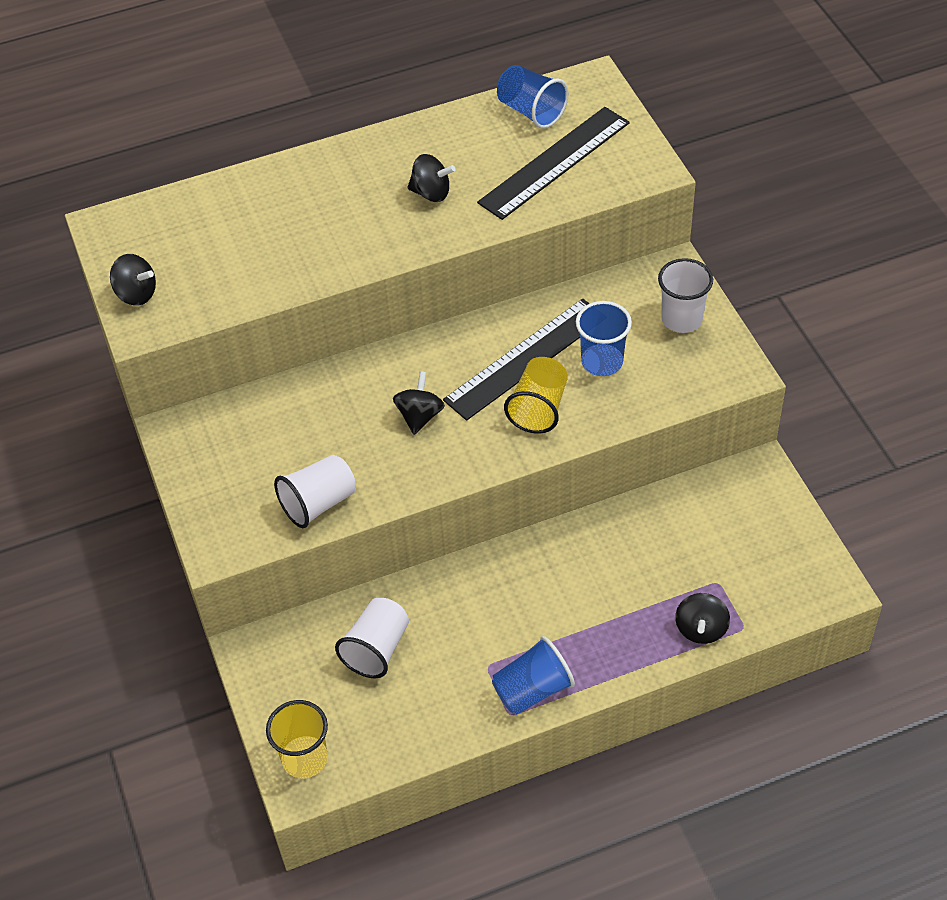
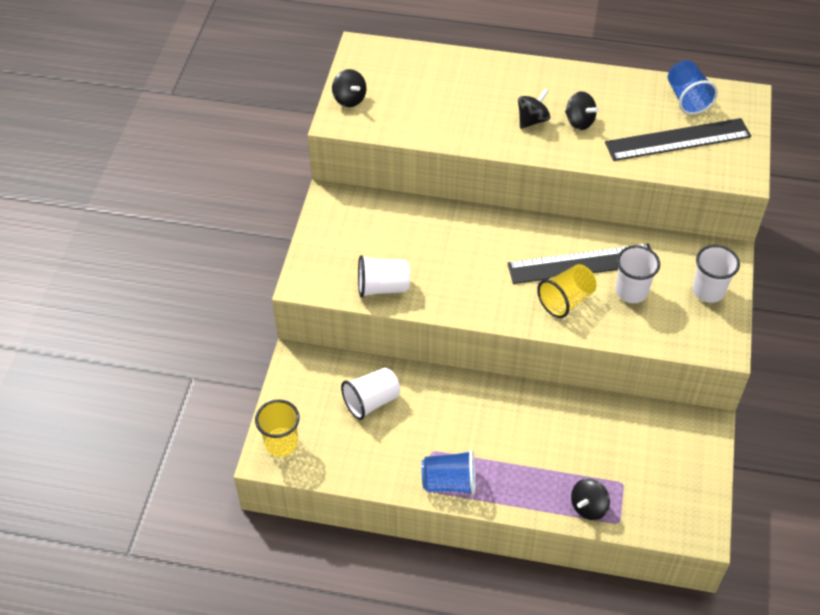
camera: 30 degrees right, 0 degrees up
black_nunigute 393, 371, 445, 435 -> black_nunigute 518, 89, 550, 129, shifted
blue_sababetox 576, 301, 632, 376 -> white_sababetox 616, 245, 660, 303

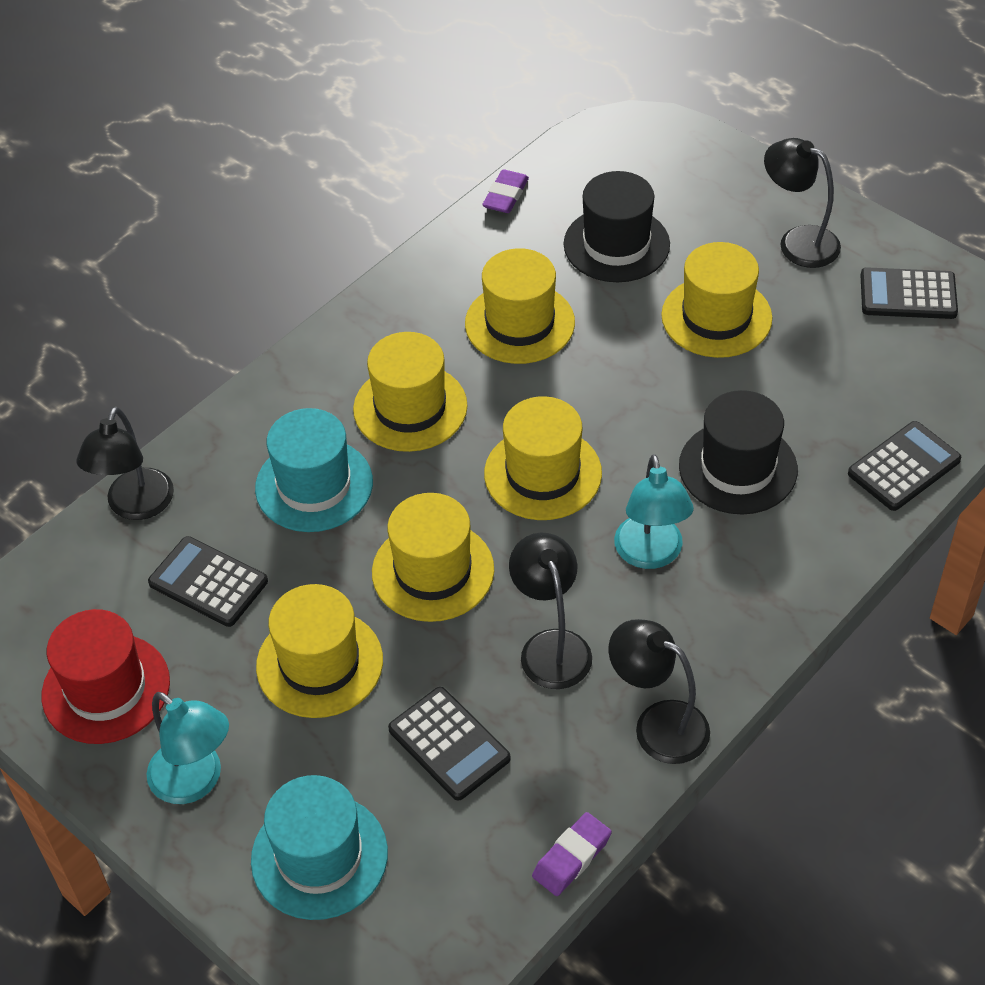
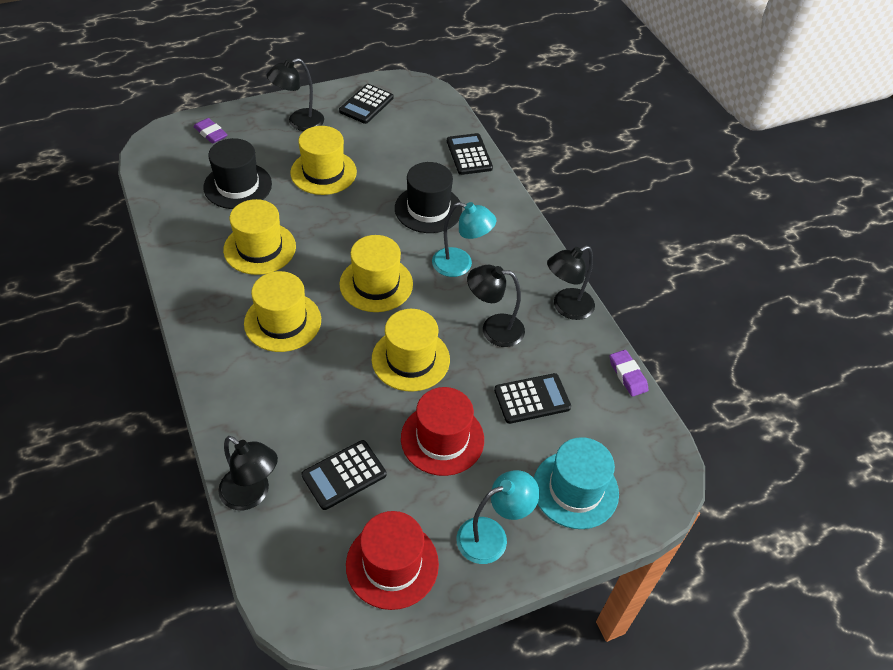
camera: 70 degrees left, 0 degrees up
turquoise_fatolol 255, 408, 373, 532 -> none
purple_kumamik 482, 169, 529, 213 -> purple_kumamik 194, 118, 228, 144, shifted
yellow_fatolol 256, 584, 383, 718 -> red_fatolol 401, 387, 484, 476

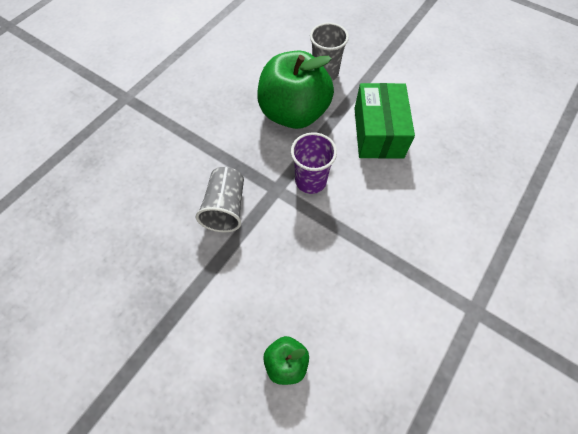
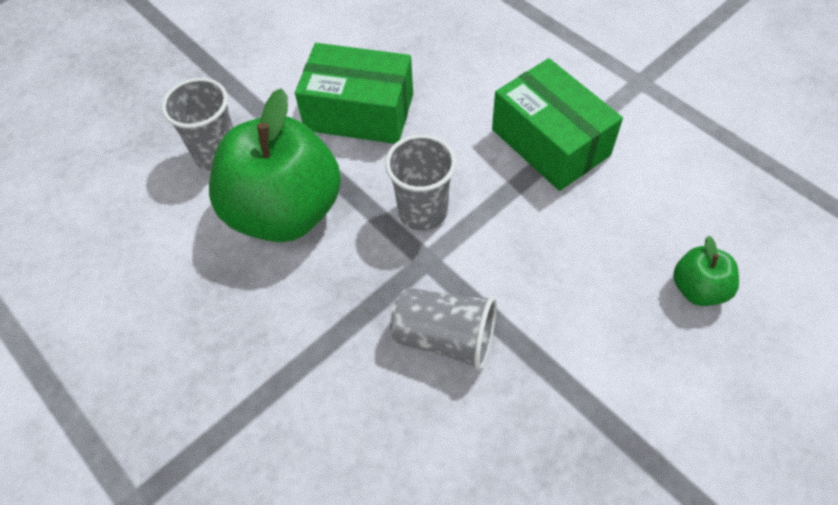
camera: 75 degrees left, 5 degrees down
none -> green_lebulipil 492, 58, 623, 191
purple_sababetox 291, 132, 337, 194 -> grey_sababetox 385, 134, 456, 231

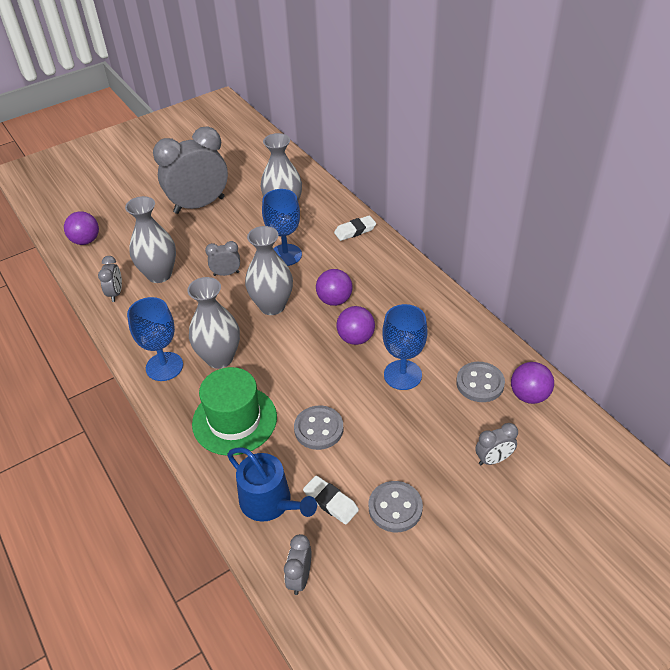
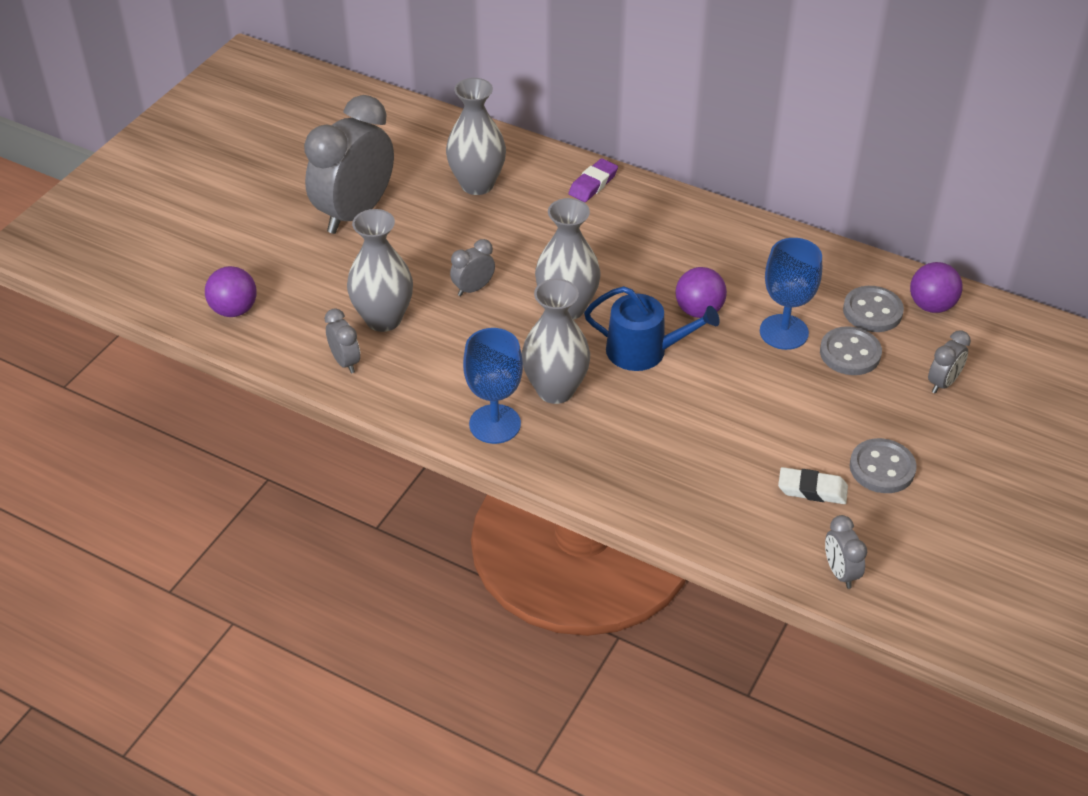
camera: 30 degrees left, 0 degrees up
green_fatolol 192, 367, 277, 456 -> none
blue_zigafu 262, 189, 302, 266 -> none
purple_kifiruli 316, 269, 353, 306 -> none
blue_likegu 227, 447, 317, 522 -> blue_likegu 584, 286, 720, 371, shifted
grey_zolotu 294, 405, 344, 450 -> grey_zolotu 820, 326, 882, 375, shifted
white_kumamik 334, 215, 376, 241 -> purple_kumamik 568, 158, 618, 202

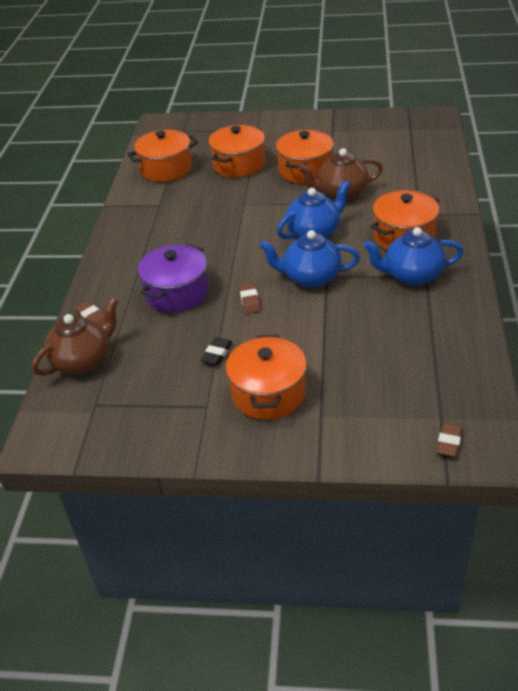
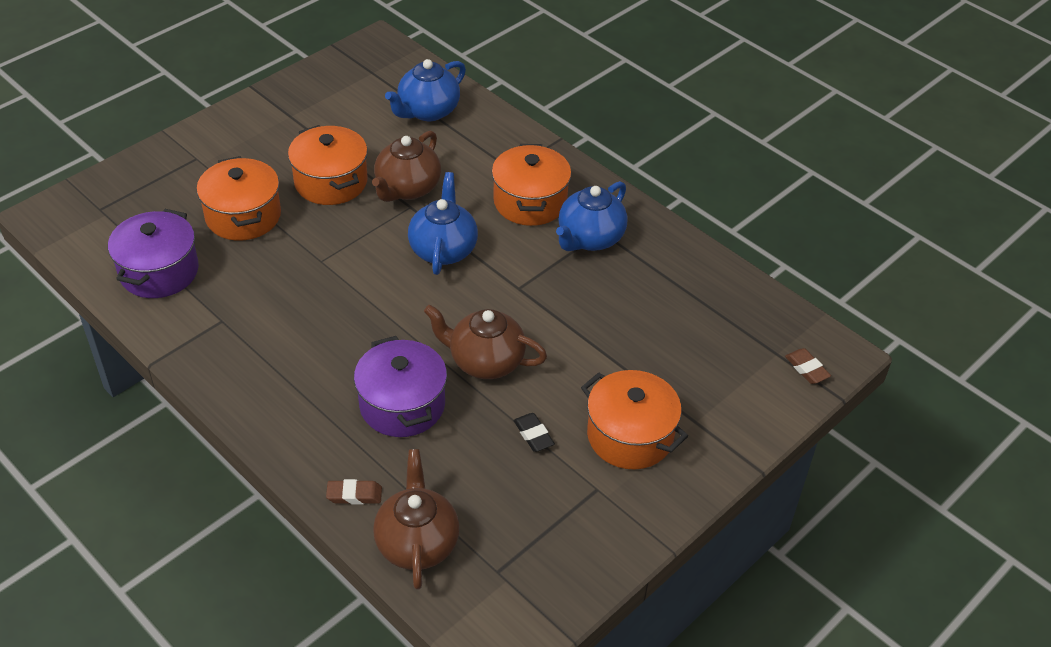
camera: 55 degrees left, 5 degrees up
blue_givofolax 259, 230, 360, 288 -> blue_givofolax 385, 59, 466, 121, shifted
brown_kumamik 239, 283, 261, 314 -> brown_givofolax 424, 304, 547, 379
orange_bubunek 127, 130, 198, 182 -> purple_bubunek 108, 209, 199, 298

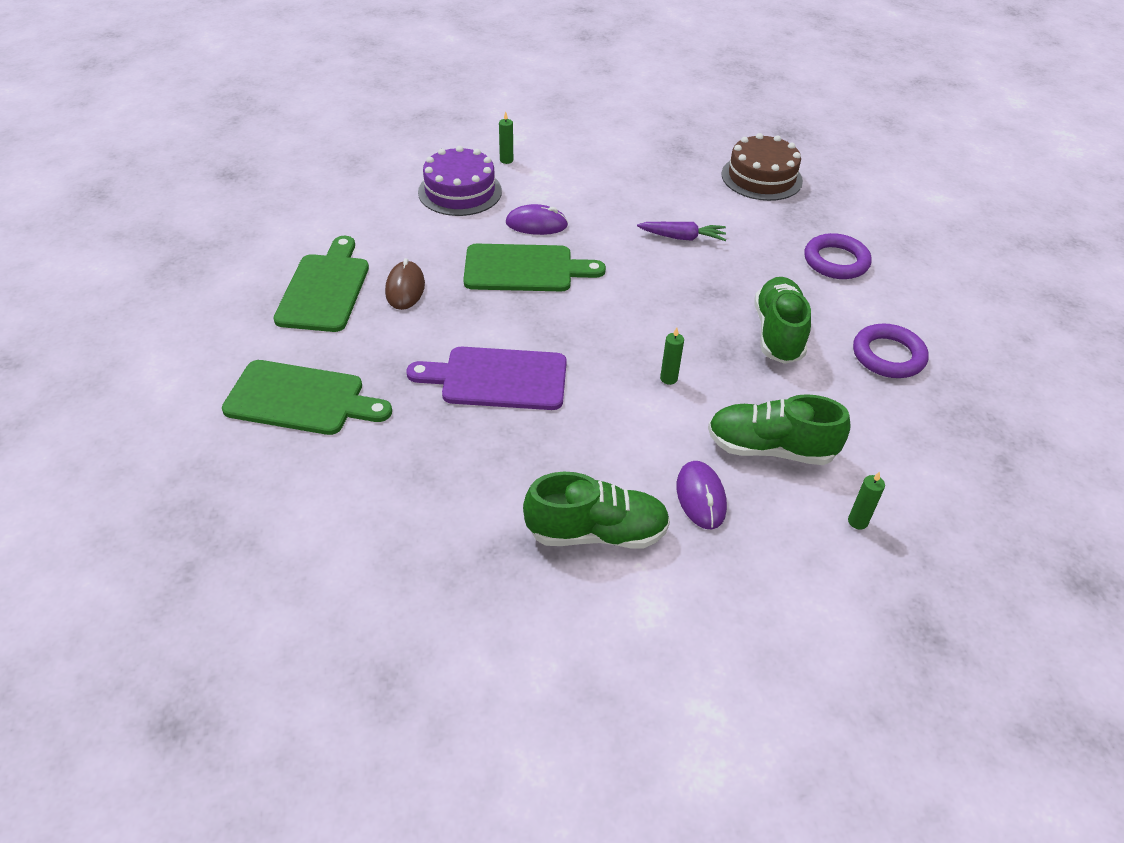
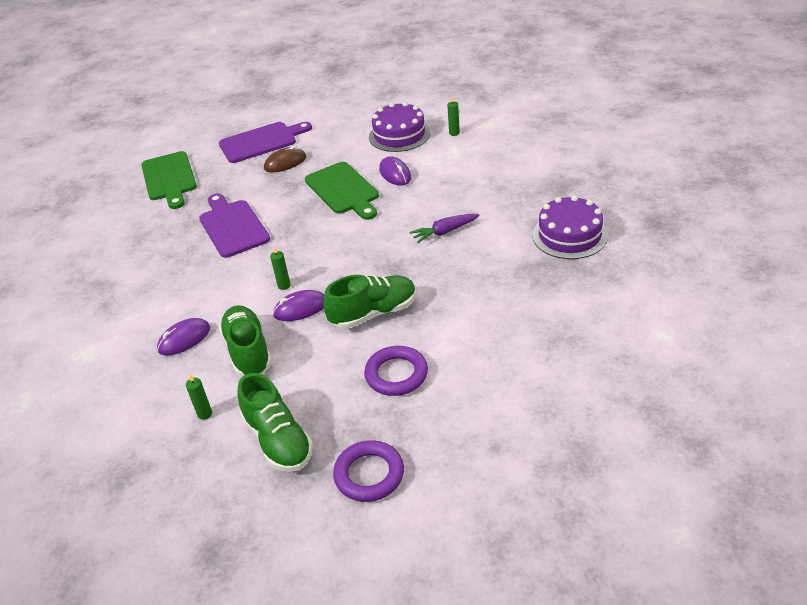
camera: 65 degrees right, 5 degrees down
none -> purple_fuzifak 273, 290, 324, 321
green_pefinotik 523, 472, 670, 549 -> green_pefinotik 237, 373, 313, 472, shifted
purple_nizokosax 805, 233, 872, 279 -> purple_nizokosax 333, 440, 404, 502, shifted
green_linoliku 273, 236, 369, 332 -> purple_linoliku 219, 122, 312, 163
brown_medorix 722, 133, 803, 201 -> purple_medorix 532, 195, 608, 259
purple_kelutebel 637, 222, 726, 241 -> purple_kelutebel 410, 214, 480, 243, 90 degrees clockwise

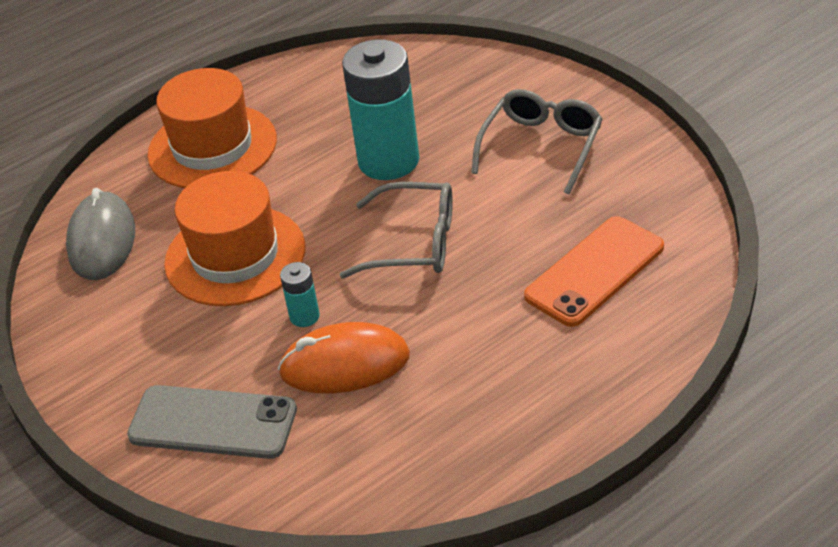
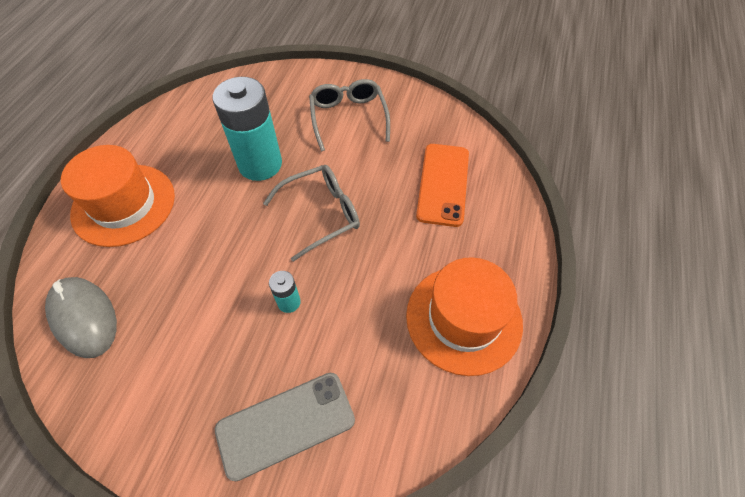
camera: 40 degrees left, 15 degrees up
orange_fuzifak 278, 322, 410, 393 -> none
orange_fatolol 164, 171, 305, 306 -> orange_fatolol 406, 257, 523, 376, shifted

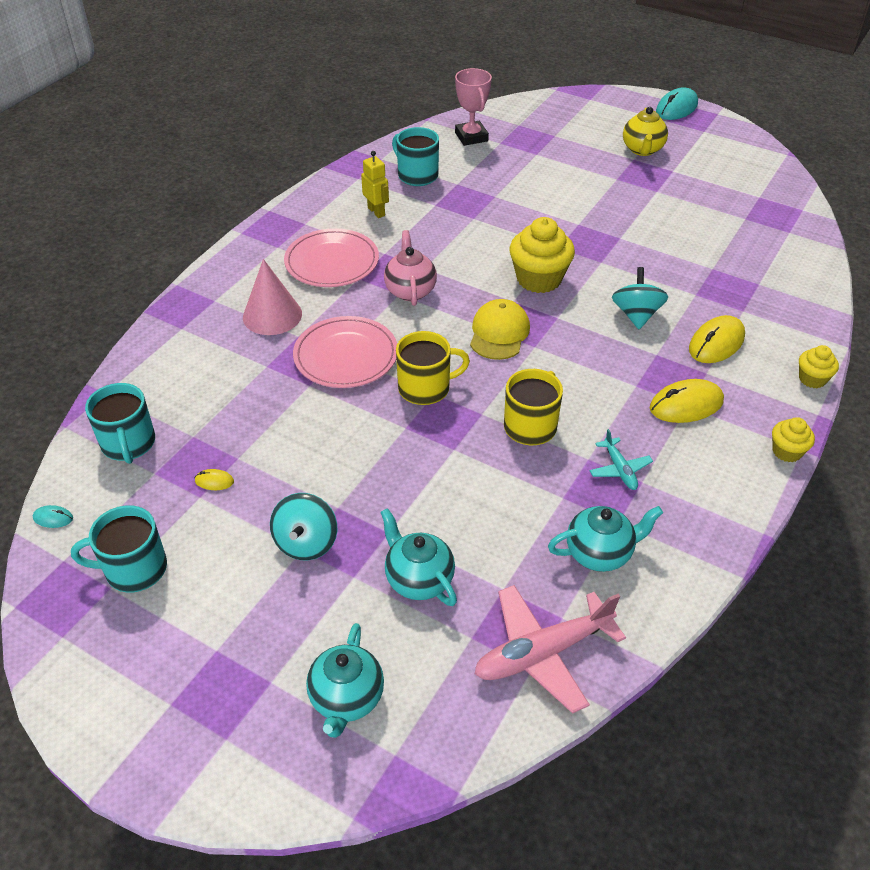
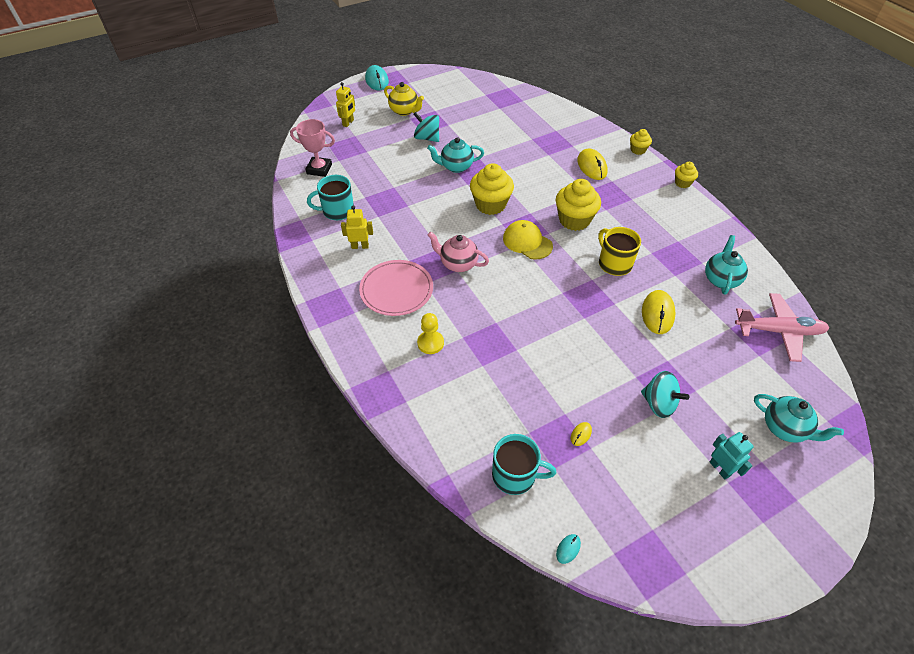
camera: 60 degrees left, 5 degrees up
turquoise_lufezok 71, 505, 167, 593 -> none
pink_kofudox 293, 316, 397, 388 -> none
yellow_lufezok 396, 331, 470, 405 -> none
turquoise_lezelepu 590, 429, 653, 490 -> none
none -> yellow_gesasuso 336, 82, 355, 127
none -> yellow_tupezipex 556, 179, 601, 231
none -> turquoise_gesasuso 709, 432, 754, 479
turquoise_givofolax 381, 508, 457, 606 -> turquoise_givofolax 427, 137, 484, 173, shifted
turquoise_nunigute 612, 267, 668, 329 -> turquoise_nunigute 414, 112, 439, 142, shifted
yellow_fuzifak 650, 379, 724, 423 -> yellow_fuzifak 642, 290, 676, 334, shifted
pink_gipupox 243, 259, 302, 335 -> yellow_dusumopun 417, 313, 444, 354
pink_lezelepu 475, 585, 626, 714 -> pink_lezelepu 735, 293, 829, 362, 90 degrees counterclockwise

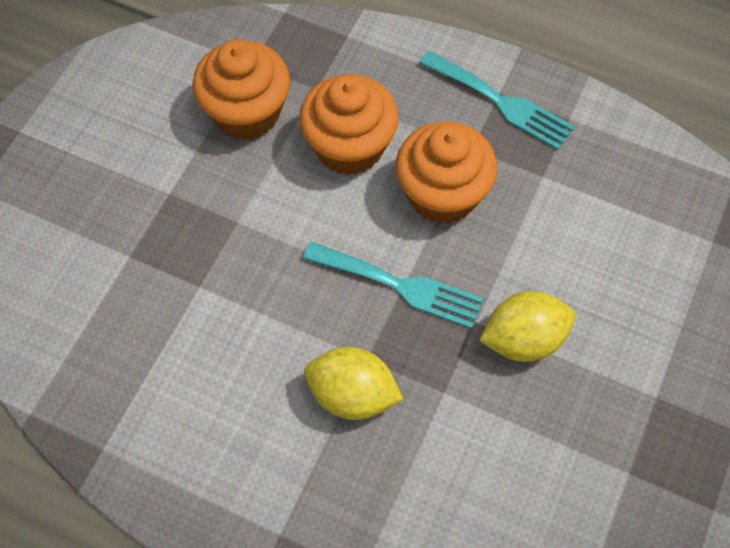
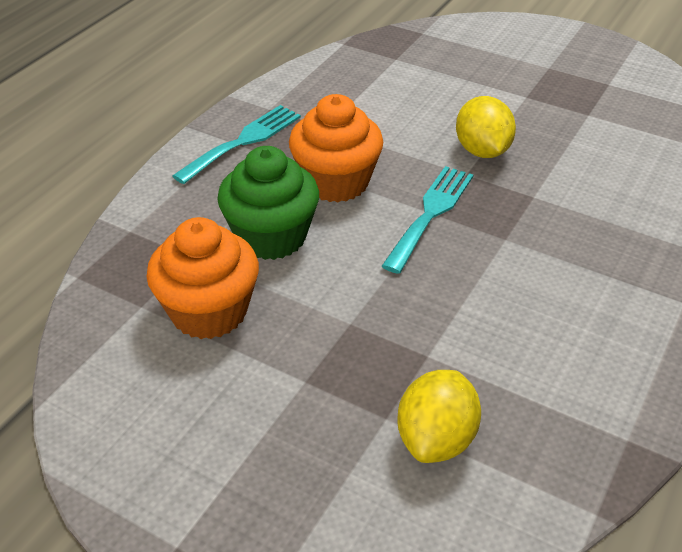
camera: 85 degrees left, 20 degrees down
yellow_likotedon 304, 347, 404, 420 -> yellow_likotedon 397, 370, 481, 463, shifted
orange_tupezipex 299, 74, 399, 175 -> green_tupezipex 217, 146, 319, 260

